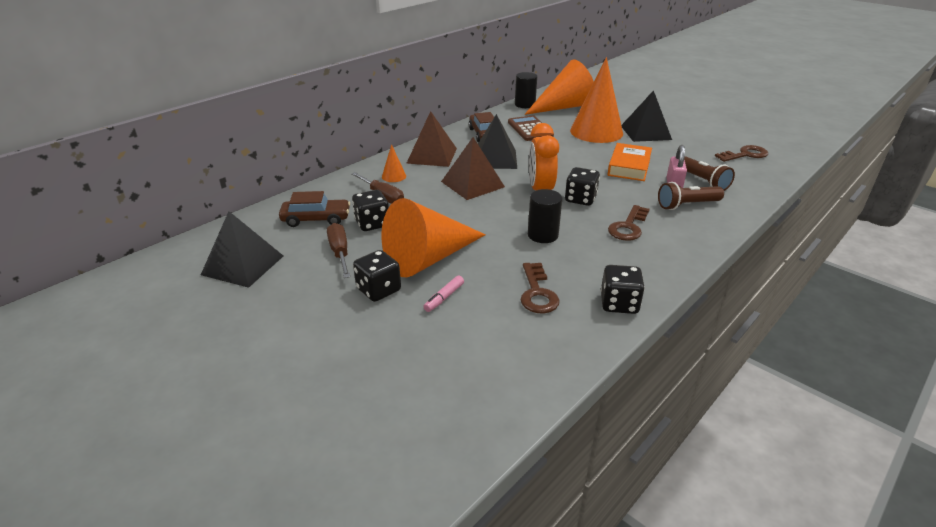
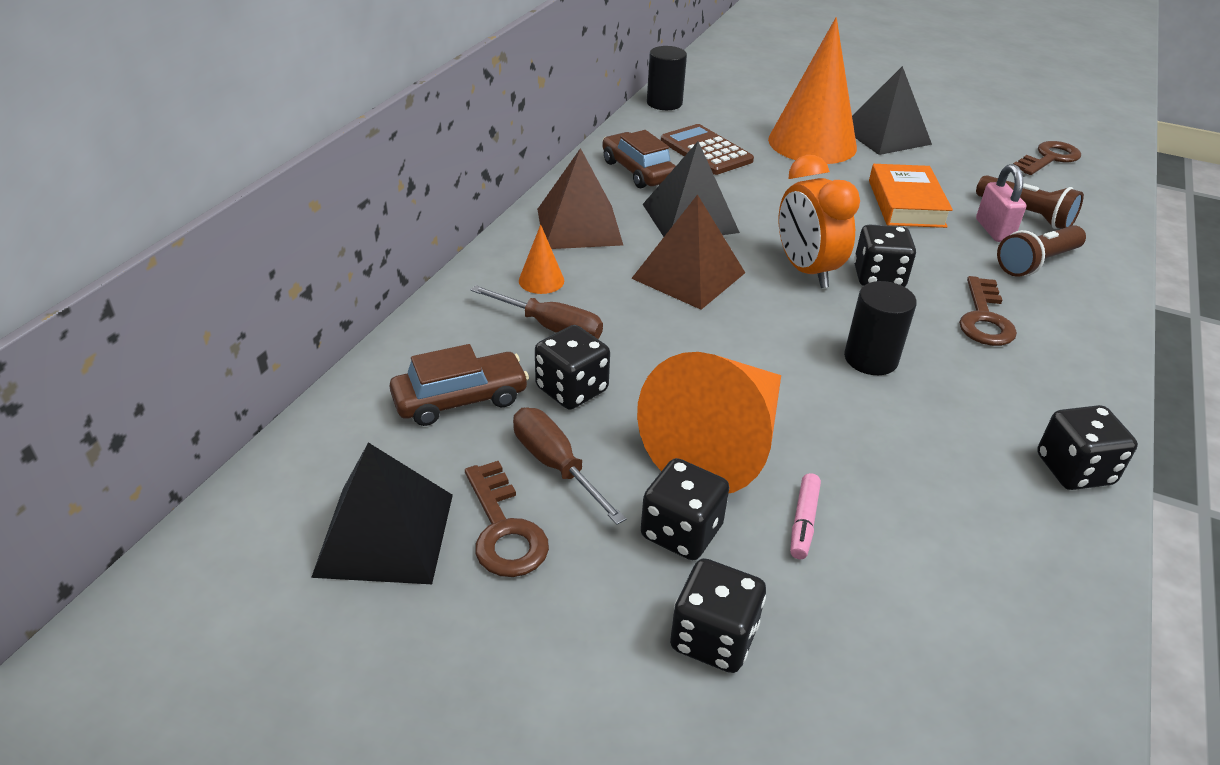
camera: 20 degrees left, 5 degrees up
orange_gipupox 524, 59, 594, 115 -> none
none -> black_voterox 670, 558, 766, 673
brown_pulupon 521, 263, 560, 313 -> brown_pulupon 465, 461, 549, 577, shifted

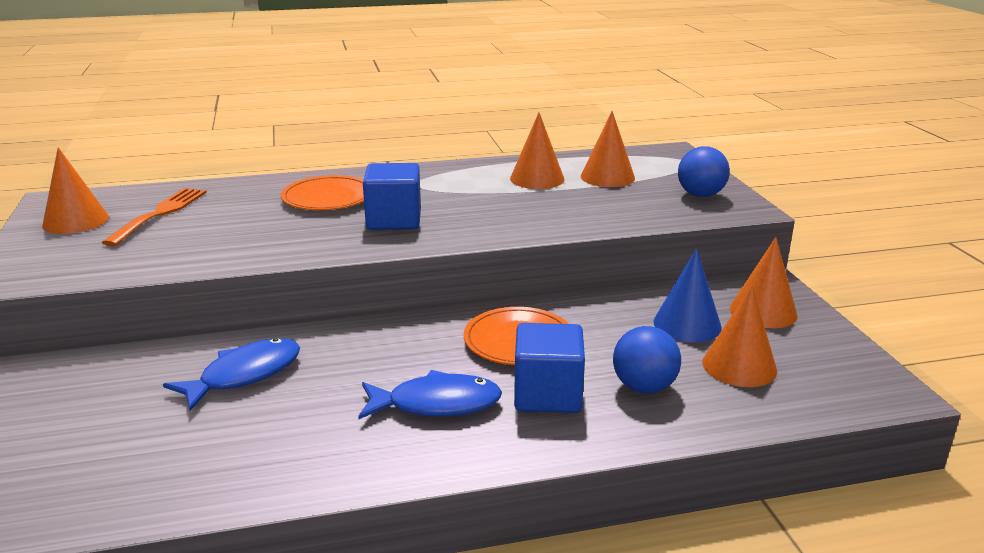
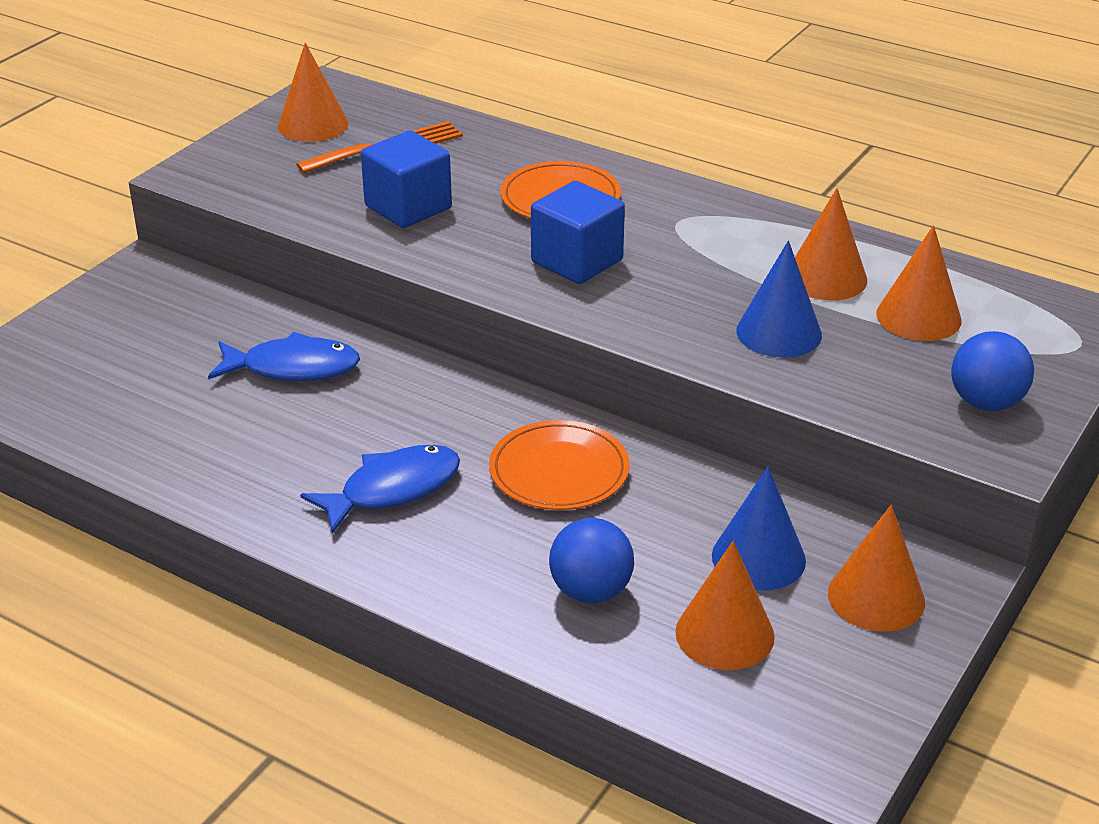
camera: 45 degrees right, 10 degrees up
none -> blue_gipupox 736, 241, 822, 358
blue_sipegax 514, 323, 585, 413 -> blue_sipegax 361, 131, 452, 228, shifted
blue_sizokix 358, 370, 502, 419 -> blue_sizokix 300, 445, 460, 534, 75 degrees counterclockwise

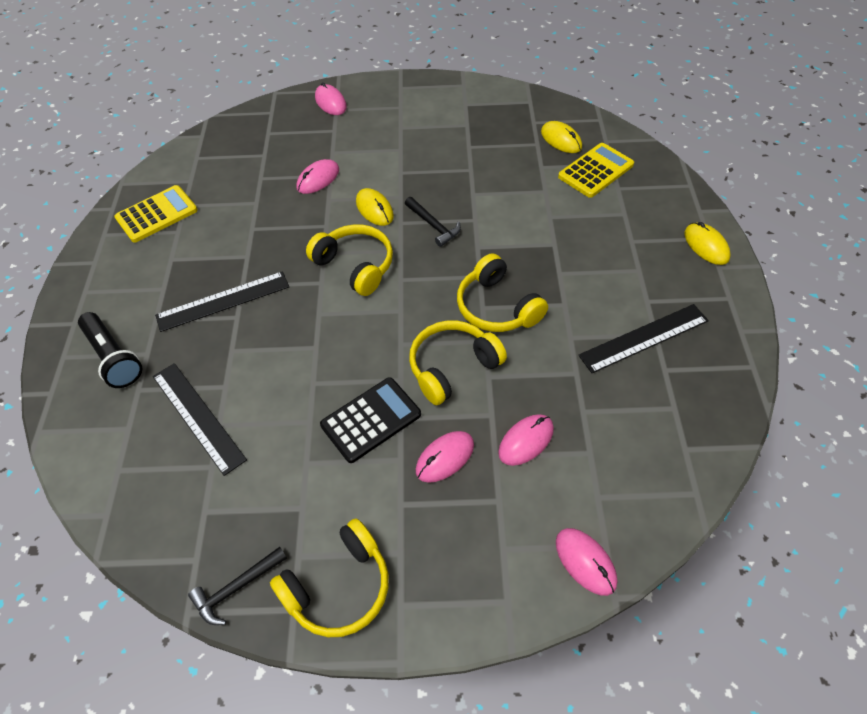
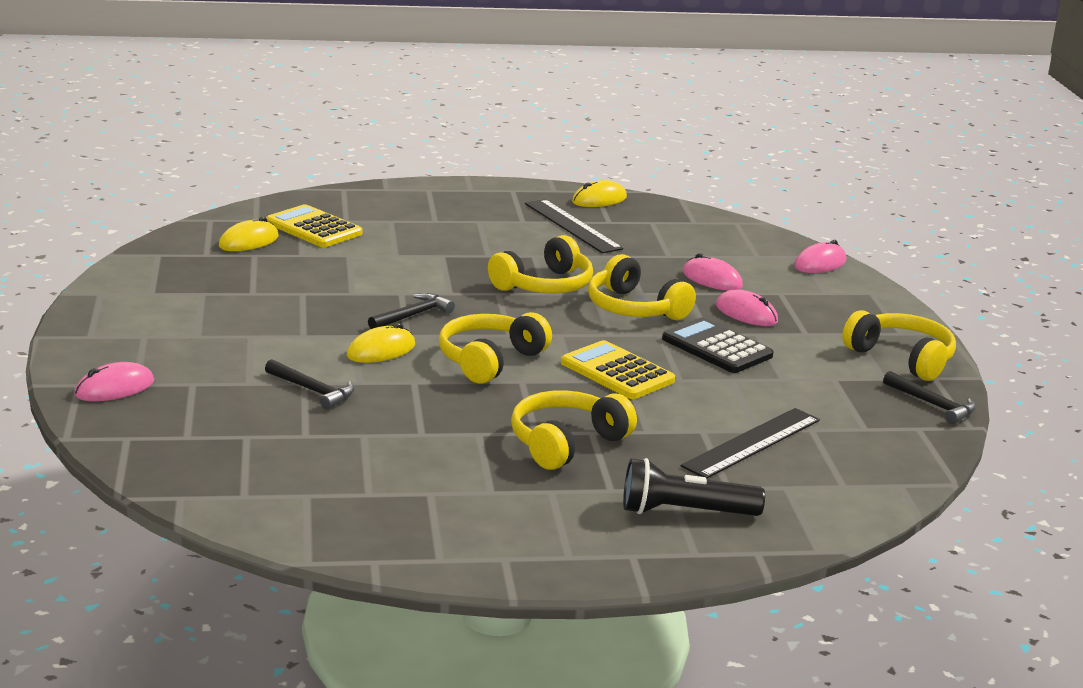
camera: 100 degrees left, 30 degrees down
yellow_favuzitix 114, 185, 198, 243 -> yellow_favuzitix 561, 340, 675, 399, shifted
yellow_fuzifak 684, 222, 731, 265 -> yellow_fuzifak 572, 180, 627, 207, shifted
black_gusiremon 155, 271, 289, 332 -> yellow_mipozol 511, 390, 637, 470
pink_fuzifak 296, 159, 339, 194 -> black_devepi 265, 359, 354, 410
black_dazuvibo 78, 312, 142, 388 -> black_dazuvibo 623, 458, 765, 516, 135 degrees counterclockwise

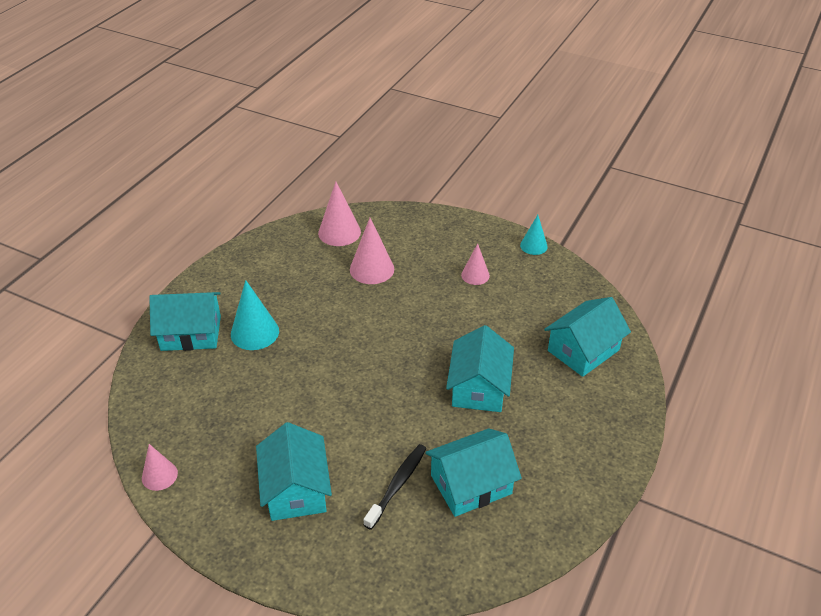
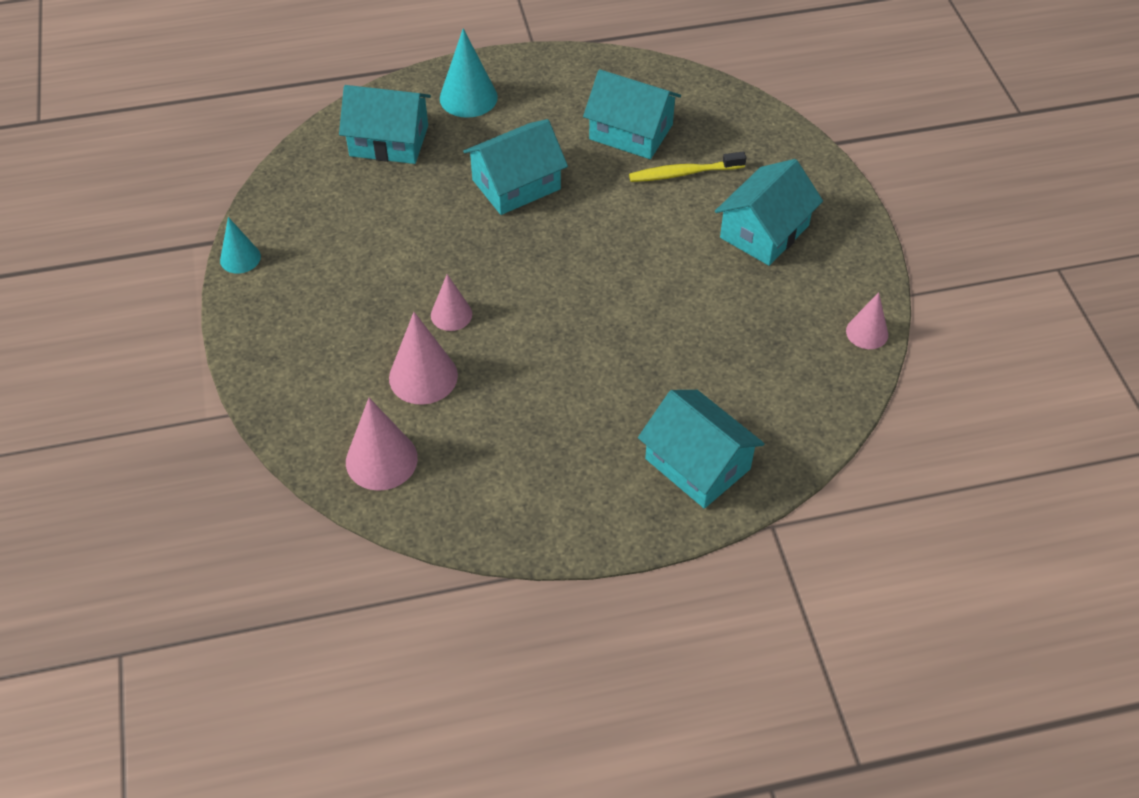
camera: 130 degrees left, 10 degrees up
turquoise_gipupox 231, 280, 279, 350 -> turquoise_gipupox 440, 28, 498, 118, shifted
pink_gipupox 461, 243, 490, 285 -> pink_gipupox 431, 274, 472, 331, shifted
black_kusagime 364, 444, 427, 530 -> yellow_kusagime 629, 152, 746, 182

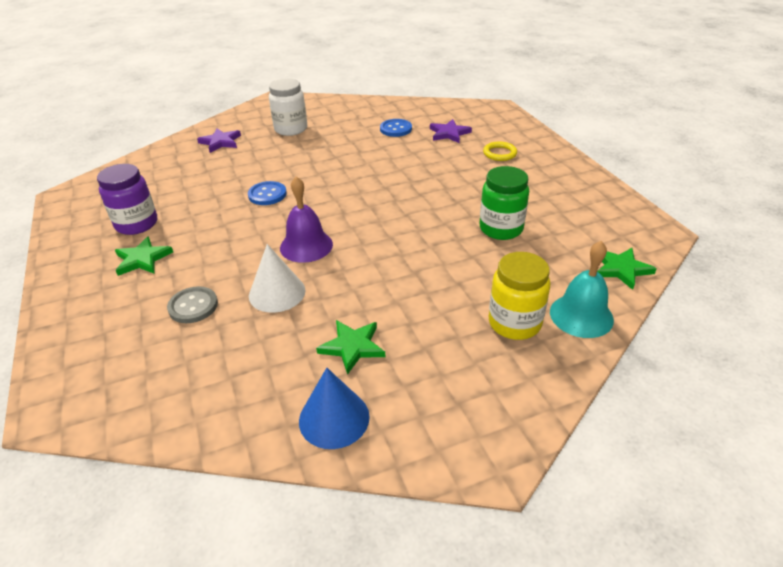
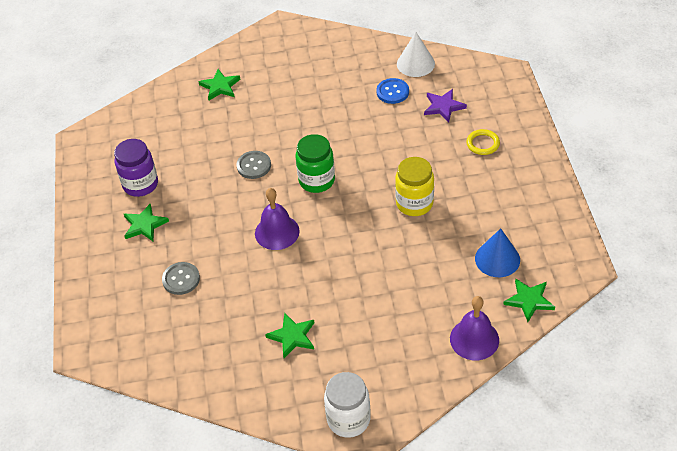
camera: 15 degrees right, 10 degrees up
white_gipupox 249, 244, 306, 313 -> white_gipupox 397, 32, 435, 77, shifted
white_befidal 269, 79, 307, 136 -> white_befidal 324, 372, 370, 438, shifted
blue_gipupox 299, 368, 370, 449 -> blue_gipupox 475, 228, 520, 277, shifted
green_befidal 479, 166, 529, 240 -> green_befidal 295, 134, 335, 193, shifted
yellow_befidal 489, 252, 550, 340 -> yellow_befidal 395, 157, 434, 216, shifted
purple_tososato 197, 128, 241, 153 -> green_tososato 198, 69, 240, 100
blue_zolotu 248, 181, 287, 205 -> grey_zolotu 236, 151, 271, 179
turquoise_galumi 550, 241, 614, 338 -> purple_galumi 450, 296, 499, 360

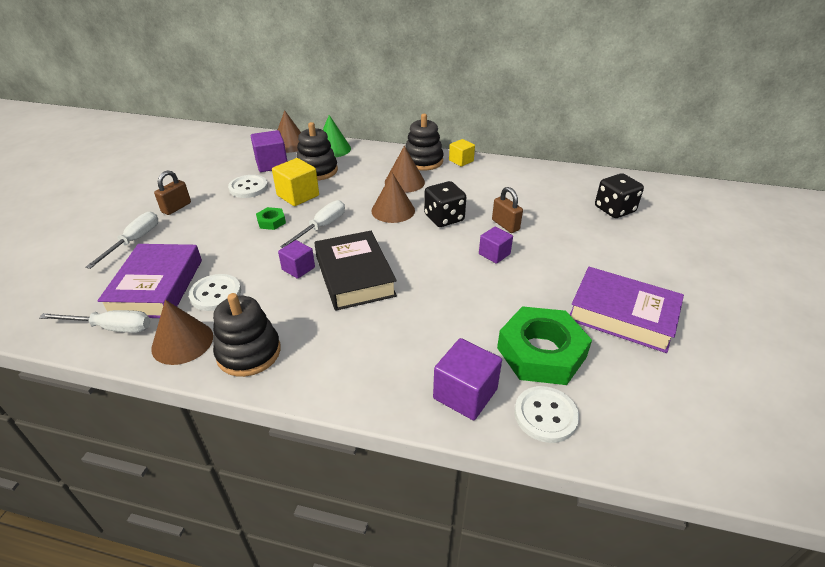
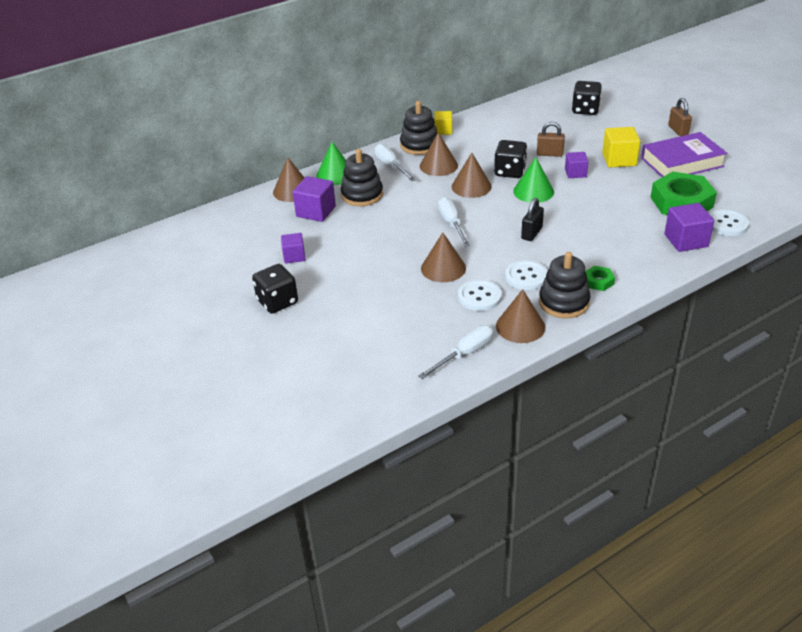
camera: 45 degrees left, 0 degrees up
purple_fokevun 97, 244, 202, 318 -> none
none -> black_voterox 252, 264, 298, 314
none -> brown_gipupox 421, 232, 466, 282
none -> green_gipupox 513, 157, 554, 203
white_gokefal 85, 212, 158, 269 -> white_gokefal 374, 144, 416, 181, shifted
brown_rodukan 154, 170, 191, 215 -> brown_rodukan 668, 98, 692, 136, shifted
white_zolotu 228, 175, 268, 198 -> white_zolotu 505, 260, 548, 290, shifted
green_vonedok 256, 207, 286, 230 -> green_vonedok 585, 266, 615, 291, shifted
yellow_sipegax 272, 158, 319, 206 -> yellow_sipegax 602, 127, 640, 168, shifted
purple_sipegax 278, 240, 315, 279 -> purple_sipegax 281, 233, 306, 264, shifted
black_fokevun 314, 231, 397, 311 -> black_rodukan 521, 198, 544, 241

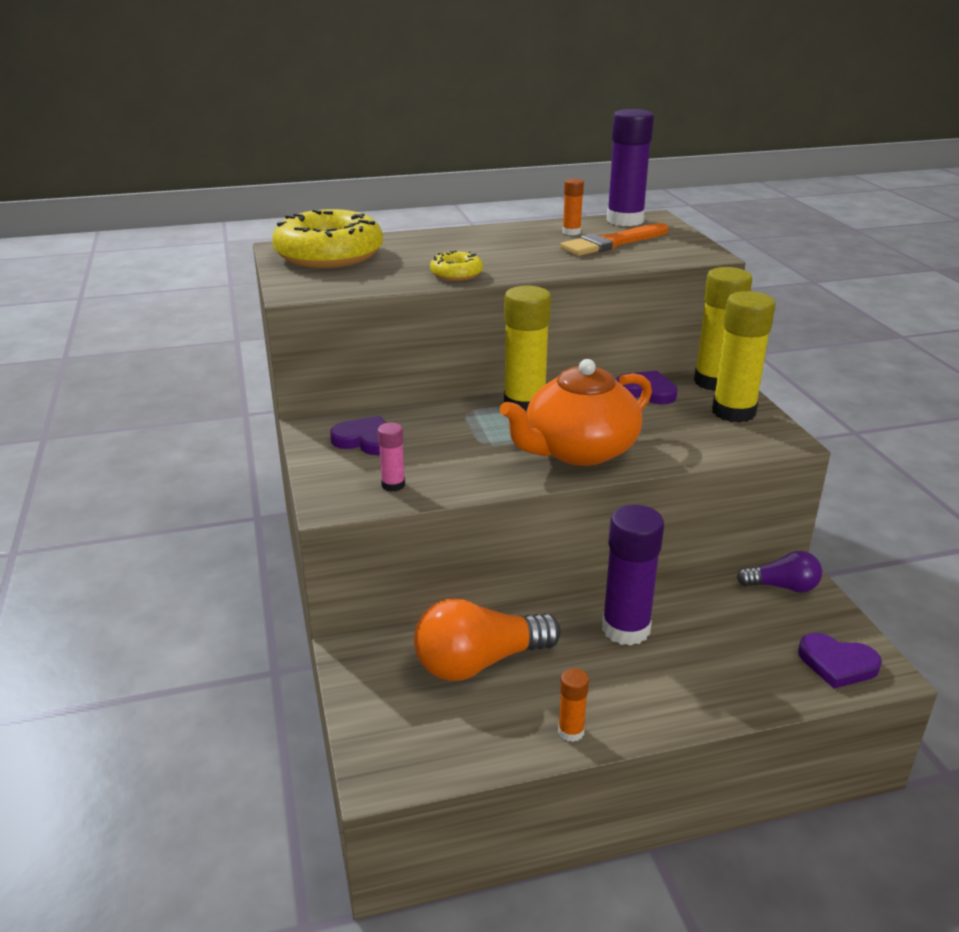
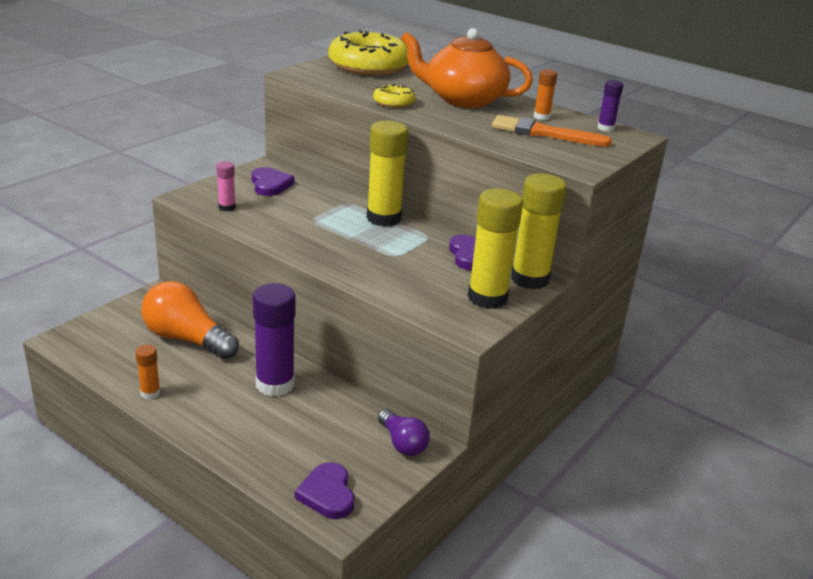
camera: 50 degrees right, 0 degrees up
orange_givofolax 500, 359, 652, 466 -> orange_givofolax 401, 28, 533, 108, shifted
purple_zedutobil 607, 109, 654, 226 -> purple_zedutobil 597, 80, 623, 132, x0.48

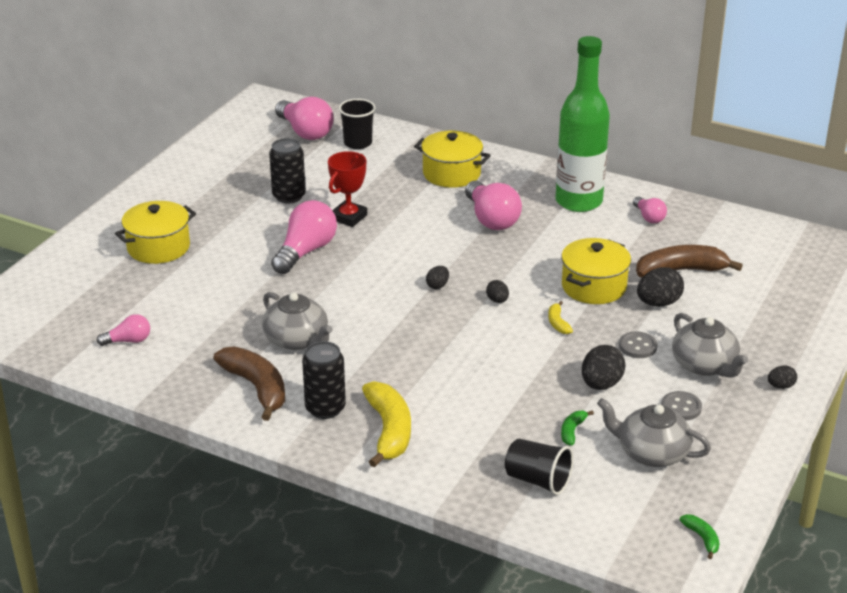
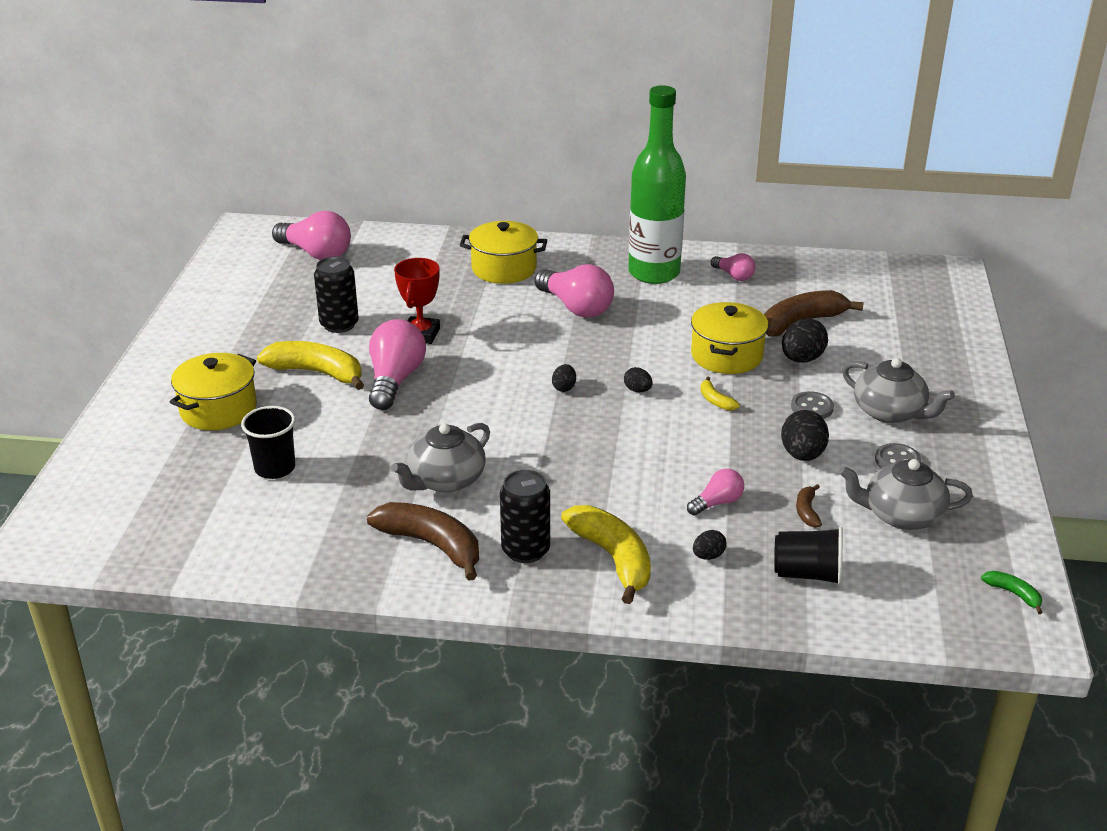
camera: 20 degrees left, 0 degrees up
none -> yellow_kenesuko 257, 341, 364, 390
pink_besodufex 96, 314, 150, 346 -> pink_besodufex 687, 469, 744, 516, shifted
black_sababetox 339, 99, 375, 149 -> black_sababetox 241, 406, 295, 479, shifted
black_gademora 768, 365, 797, 389 -> black_gademora 693, 530, 727, 560, shifted
green_kenesuko 561, 410, 594, 446 -> brown_kenesuko 796, 484, 822, 528
grey_givofolax 262, 292, 333, 350 -> grey_givofolax 391, 423, 490, 492, 105 degrees clockwise

